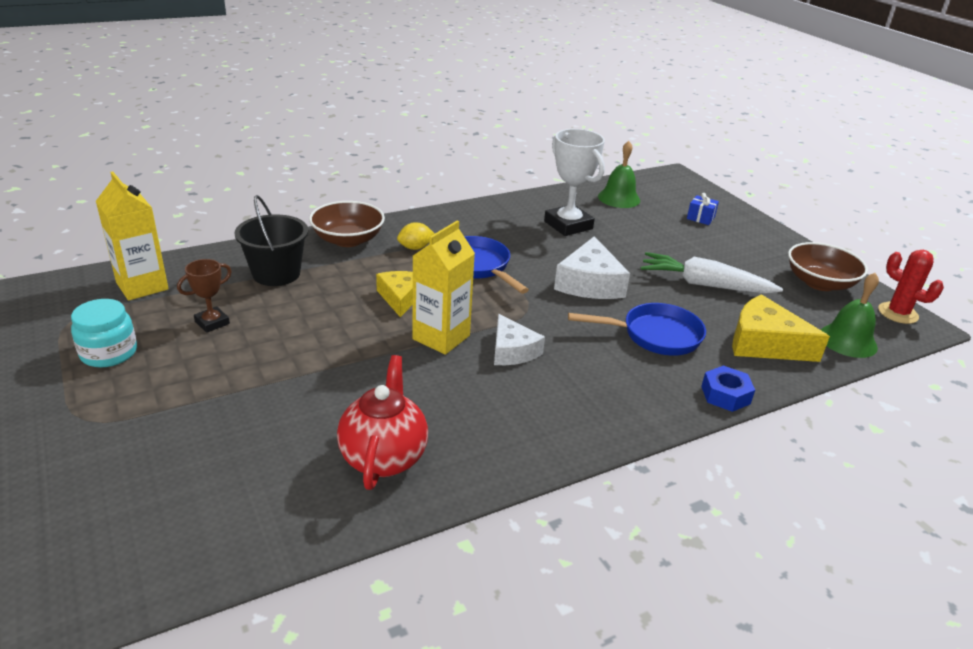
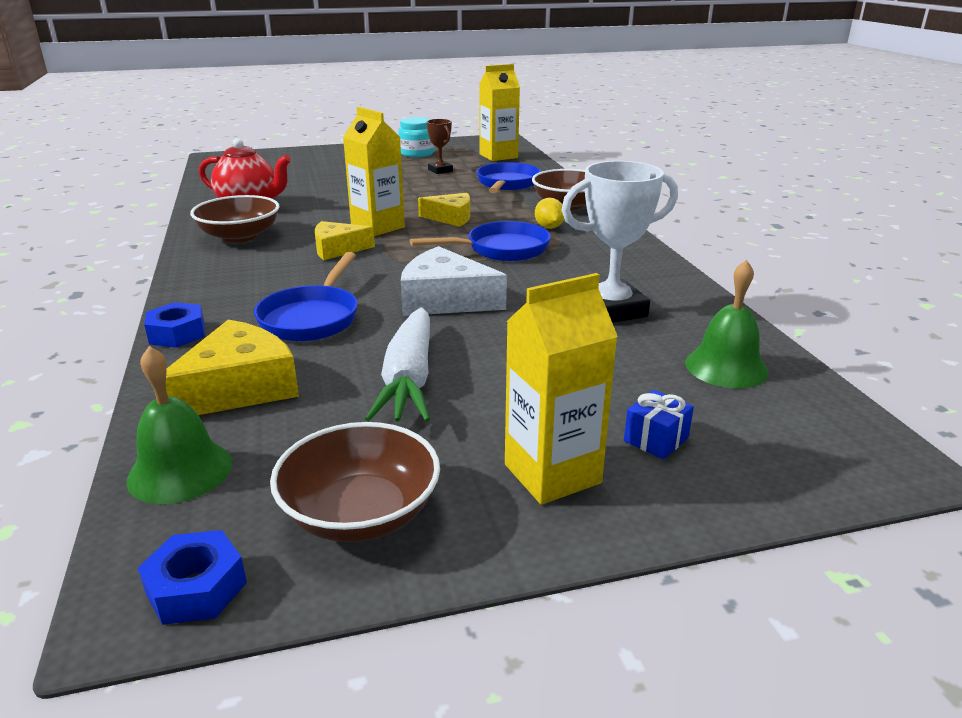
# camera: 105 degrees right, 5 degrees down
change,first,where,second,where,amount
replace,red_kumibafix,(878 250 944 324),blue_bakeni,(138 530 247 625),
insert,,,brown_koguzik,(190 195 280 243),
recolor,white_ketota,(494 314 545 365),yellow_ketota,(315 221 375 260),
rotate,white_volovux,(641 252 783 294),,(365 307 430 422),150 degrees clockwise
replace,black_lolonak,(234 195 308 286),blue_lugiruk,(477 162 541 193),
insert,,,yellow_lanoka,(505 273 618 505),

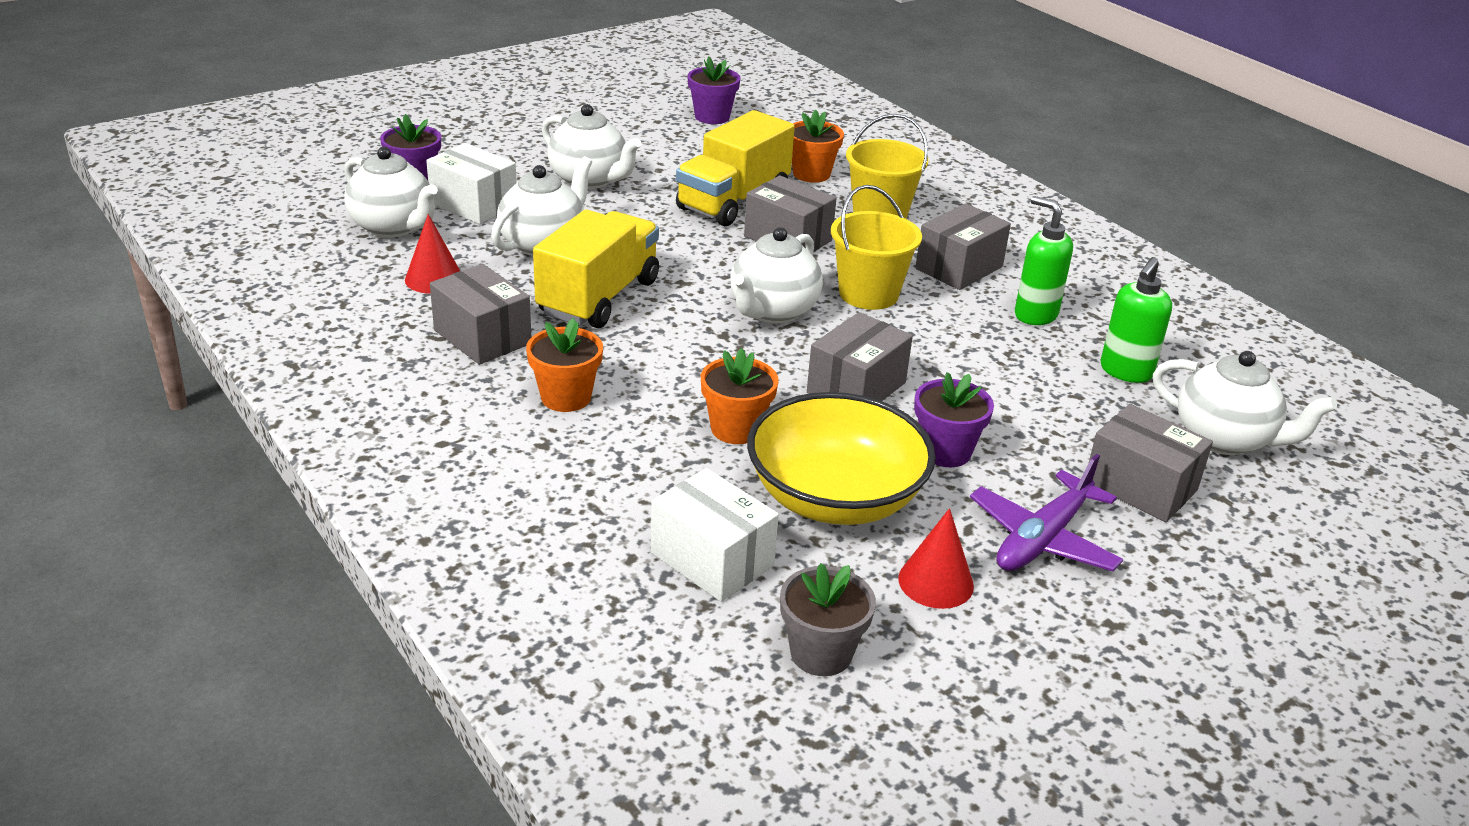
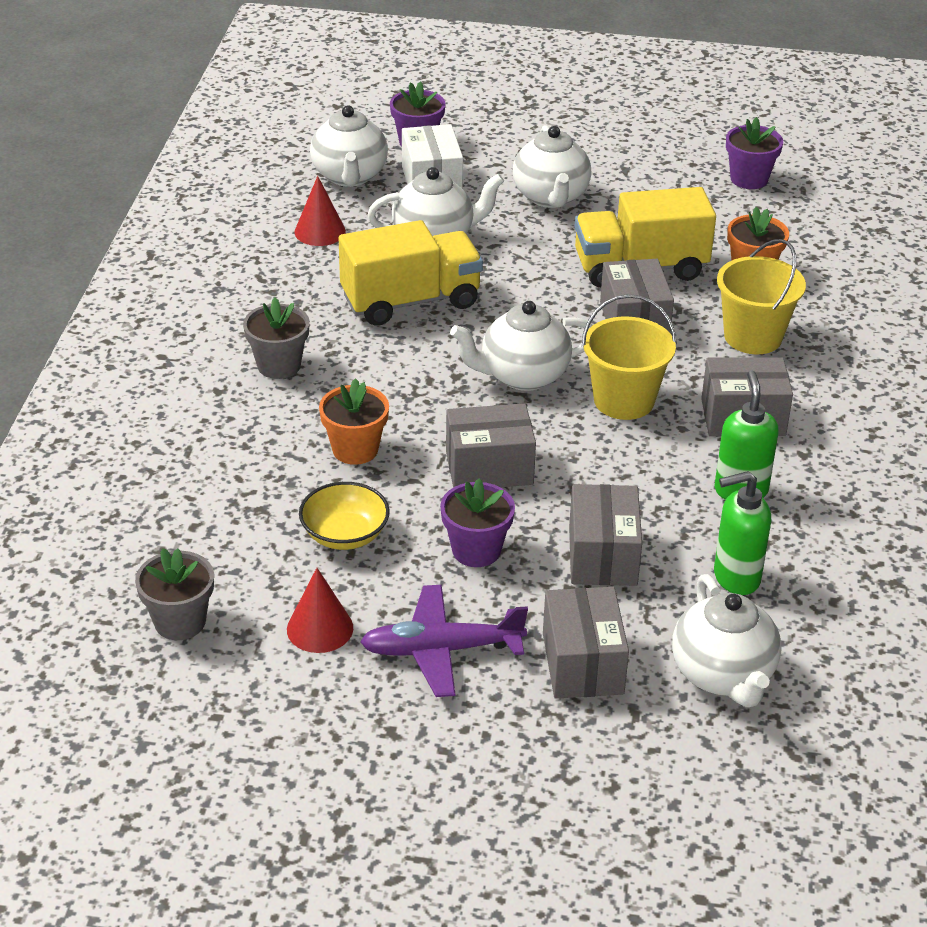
# camera: 45 degrees right, 5 degrees up
change,first,where,second,where,amount
recolor,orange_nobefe,(526 318 603 412),grey_nobefe,(243 297 310 379),
resize,yellow_koguzik,(747 392 936 525),,(299 482 390 550),x0.54
move,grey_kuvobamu,(430 264 531 365),,(569 484 642 586),
delete,white_kuvobamu,(651 468 779 602),,,

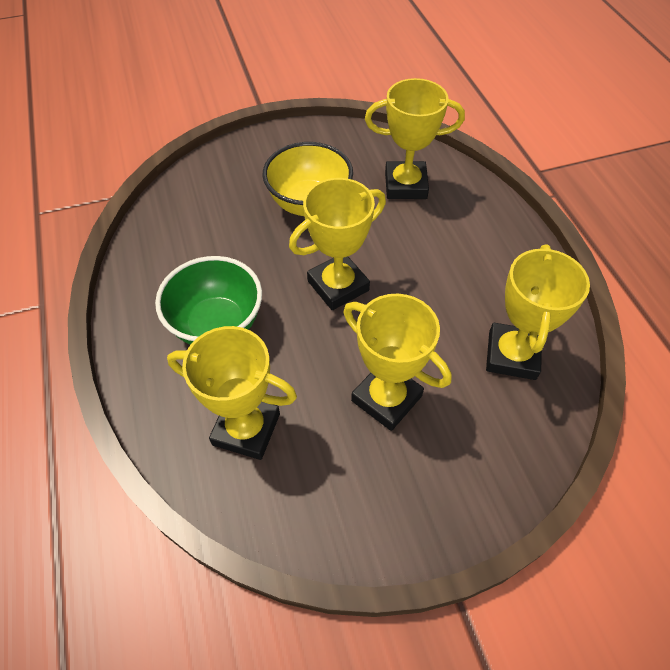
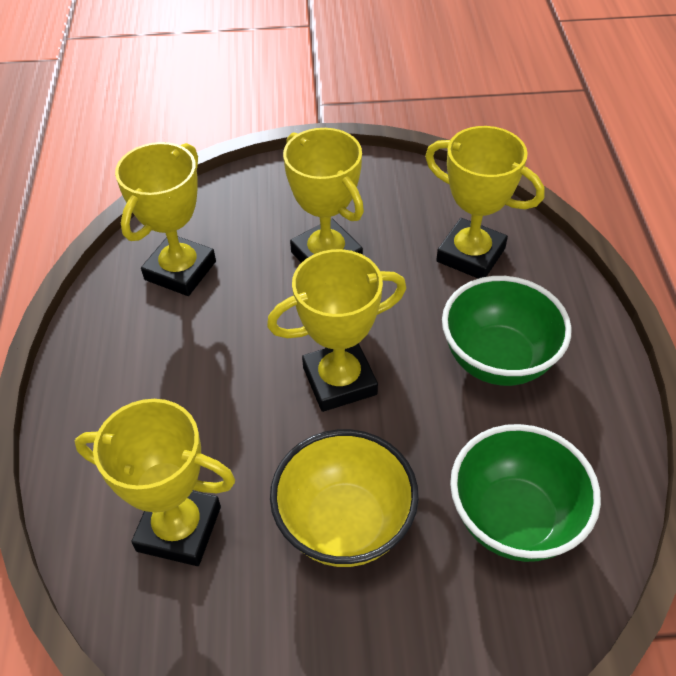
# camera: 165 degrees left, 5 degrees down
change,first,where,second,where,amount
insert,,,green_koguzik,(450 424 601 562),

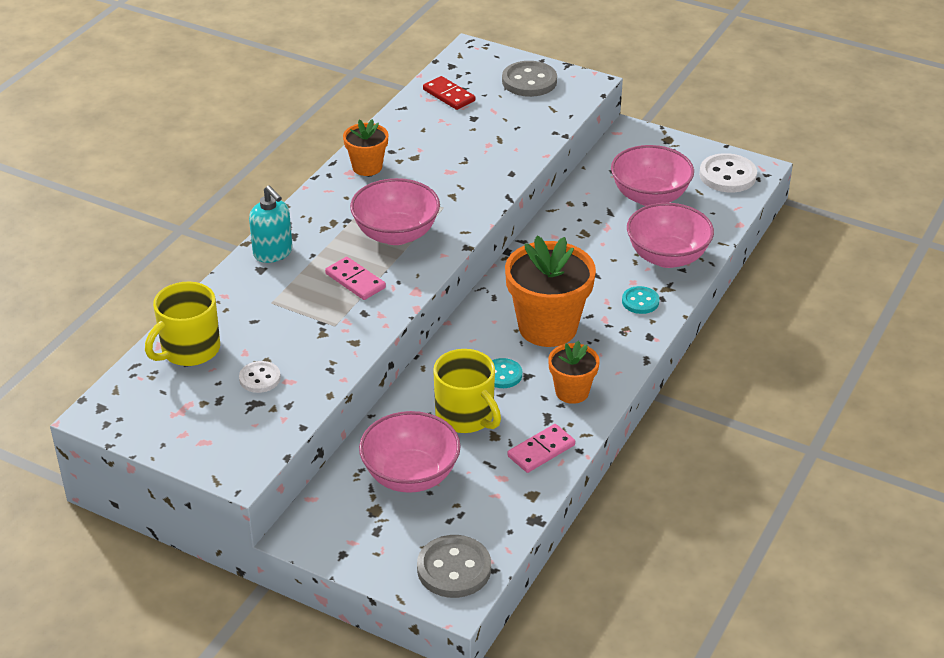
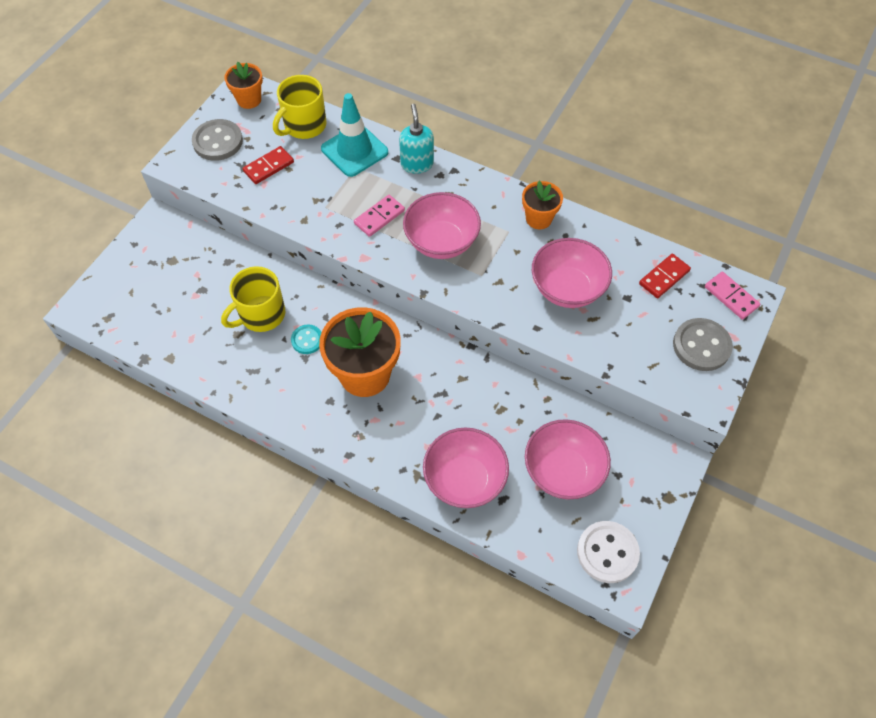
# camera: 90 degrees right, 20 degrees up
change,first,where,second,where,amount
move,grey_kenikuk,(417 535 491 598),,(192 119 243 161),
move,orange_nobefe,(548 341 599 404),,(224 62 263 109),
replace,white_kenikuk,(239 361 281 393),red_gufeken,(243 146 294 184),
rotate,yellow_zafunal,(145 282 220 366),,(273 75 326 139),90 degrees counterclockwise
insert,,,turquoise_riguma,(321 93 388 177),
rotate,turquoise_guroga,(249 185 293 263),,(399 104 434 174),120 degrees clockwise
move,pink_koguzik,(359 411 461 493),,(532 238 612 308),
move,pink_gufeken,(507 424 575 473),,(705 272 760 320),
delete,turquoise_kenikuk,(622 286 660 314),,,

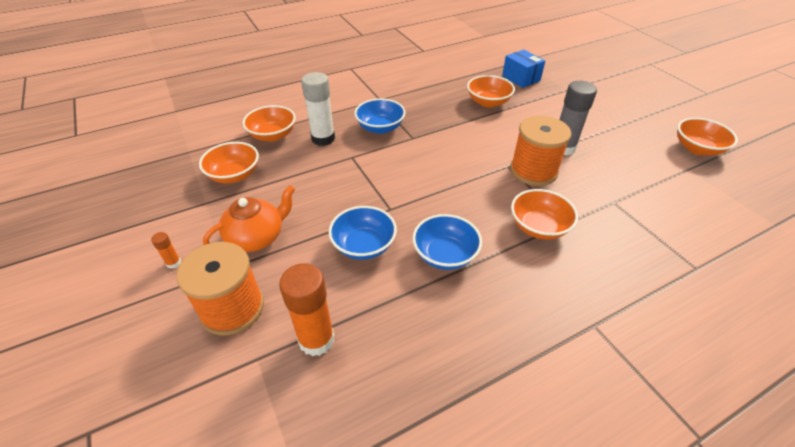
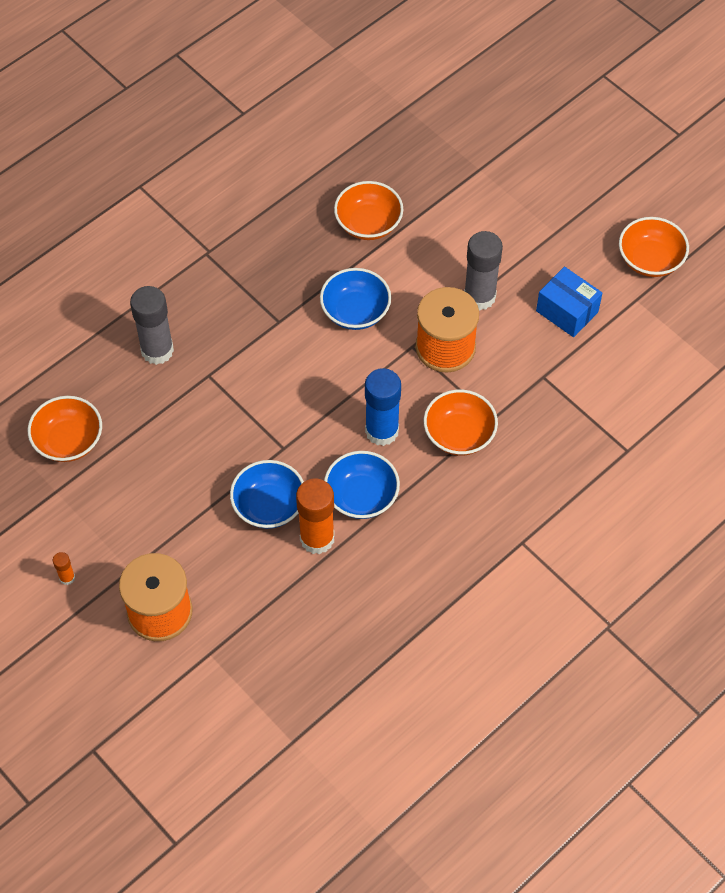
# camera: 15 degrees left, 15 degrees up
change,first,where,second,where,amount
recolor,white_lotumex,(301 72 335 146),grey_lotumex,(130 286 174 365),
move,orange_lotumex,(279 263 335 356),,(296 479 335 554),
move,blue_koguzik,(354 98 406 134),,(320 268 391 330),
insert,,,blue_lotumex,(365 368 401 446),
move,blue_kuvobamu,(502 50 545 88),,(536 267 602 337),
delete,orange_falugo,(203 185 295 252),,,
delete,orange_koguzik,(242 105 296 142),,,

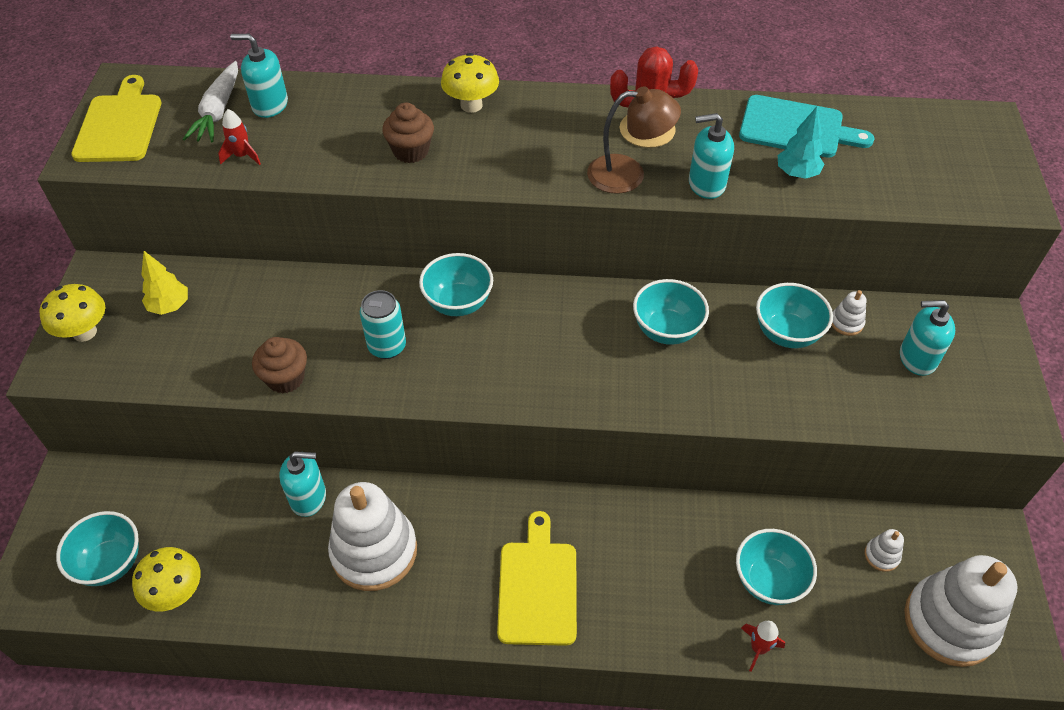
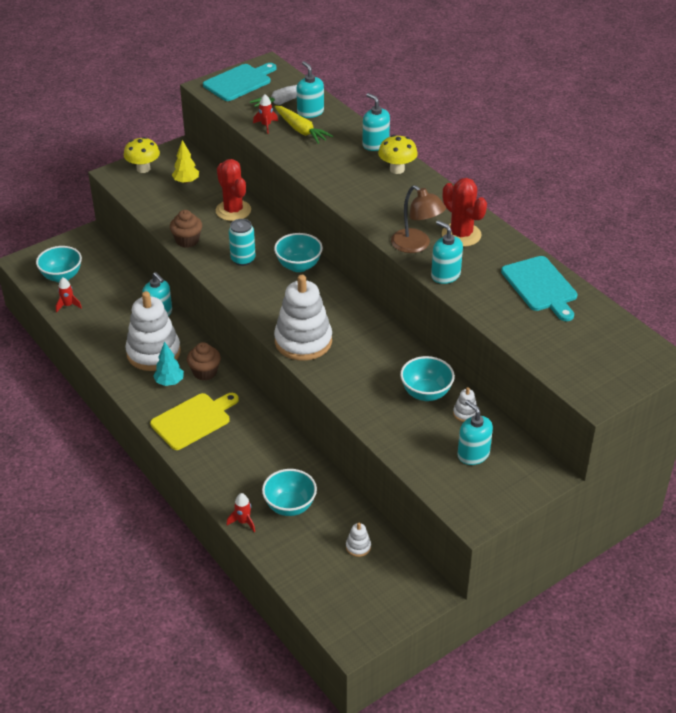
# camera: 50 degrees right, 10 degrees down
change,first,where,second,where,amount
replace,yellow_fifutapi,(132 547 201 611),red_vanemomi,(56 278 82 313),
move,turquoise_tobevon,(778 106 825 179),,(153 341 184 386),
move,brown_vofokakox,(382 103 434 163),,(187 342 221 380),
recolor,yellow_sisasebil,(71 75 161 162),turquoise_sisasebil,(203 63 276 101),
insert,,,red_kumibafix,(216 159 251 221),
insert,,,yellow_volovux,(274 105 333 144),
move,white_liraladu,(904 555 1017 667),,(274 275 332 361),
insert,,,turquoise_guroga,(362 93 390 151),
delete,turquoise_koguzik,(633 279 709 345),,,

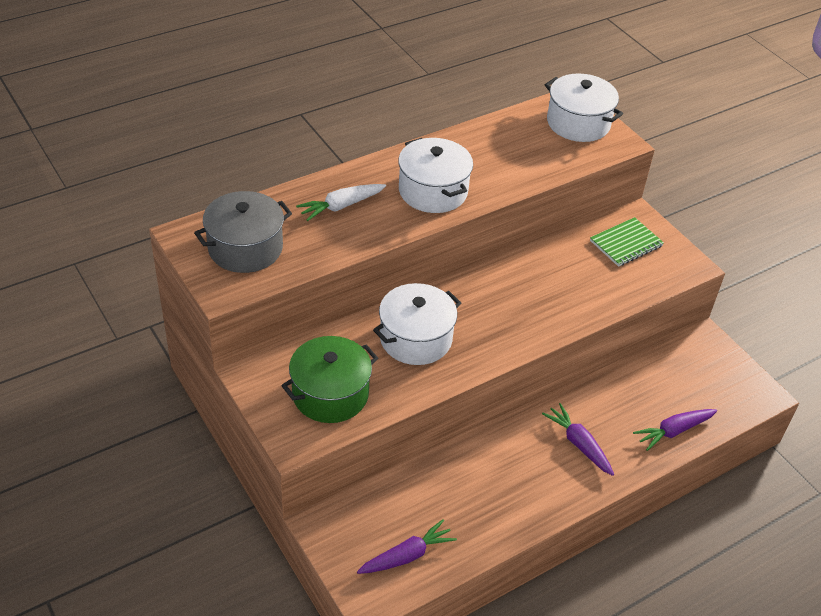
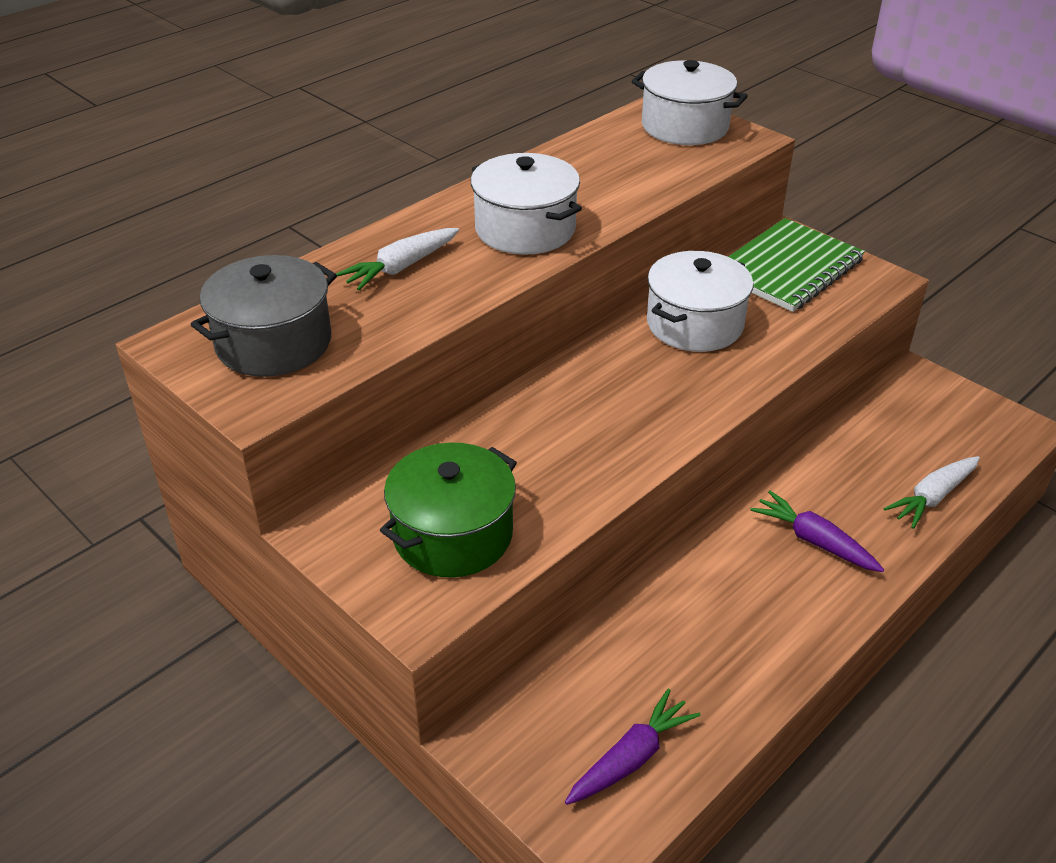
# camera: 10 degrees left, 5 degrees down
change,first,where,second,where,amount
move,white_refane,(373 283 461 365),,(647 251 754 352),
resize,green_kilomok,(590 217 664 267),,(728 218 865 312),x1.56
recolor,purple_volovux,(633 409 717 451),white_volovux,(883 456 980 529),

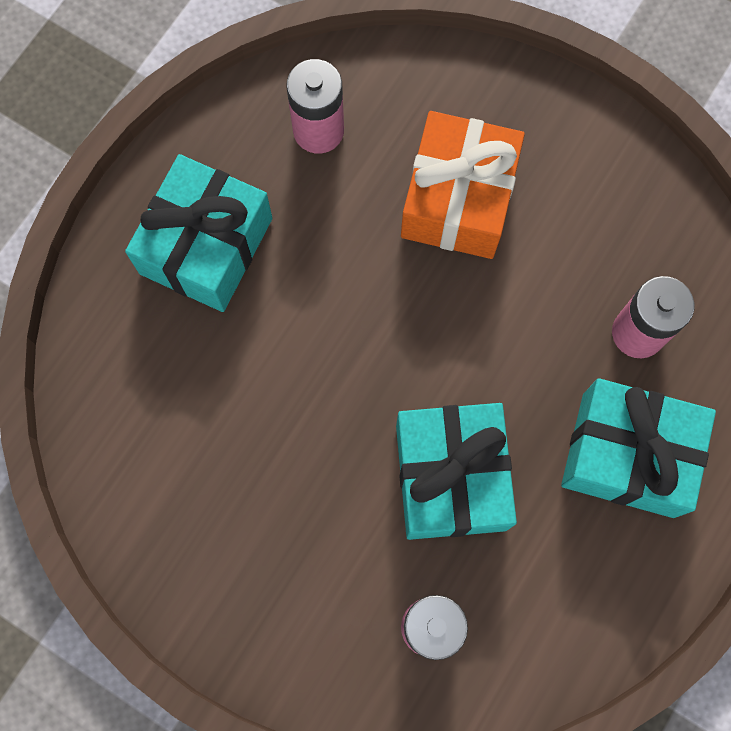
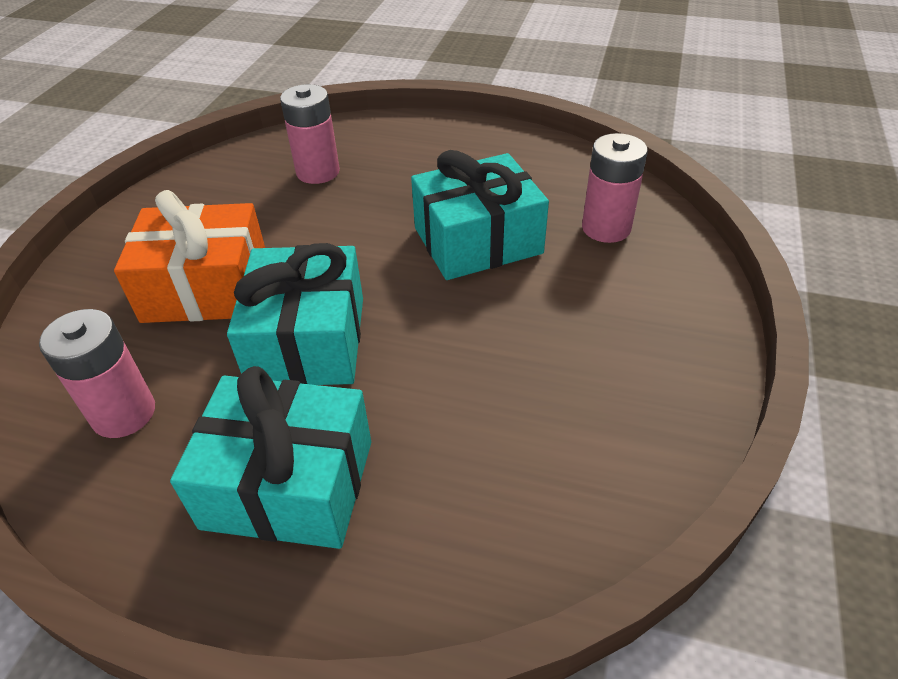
# camera: 105 degrees left, 30 degrees down
change,first,where,second,where,amount
move,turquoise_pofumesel,(561 378 716 518),,(227 243 363 385),

